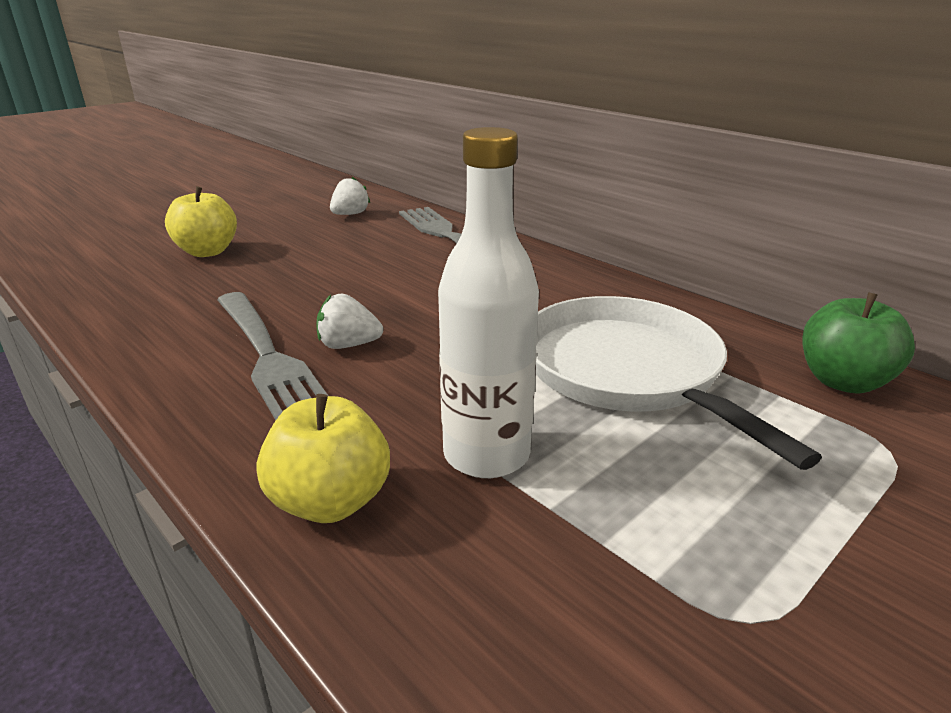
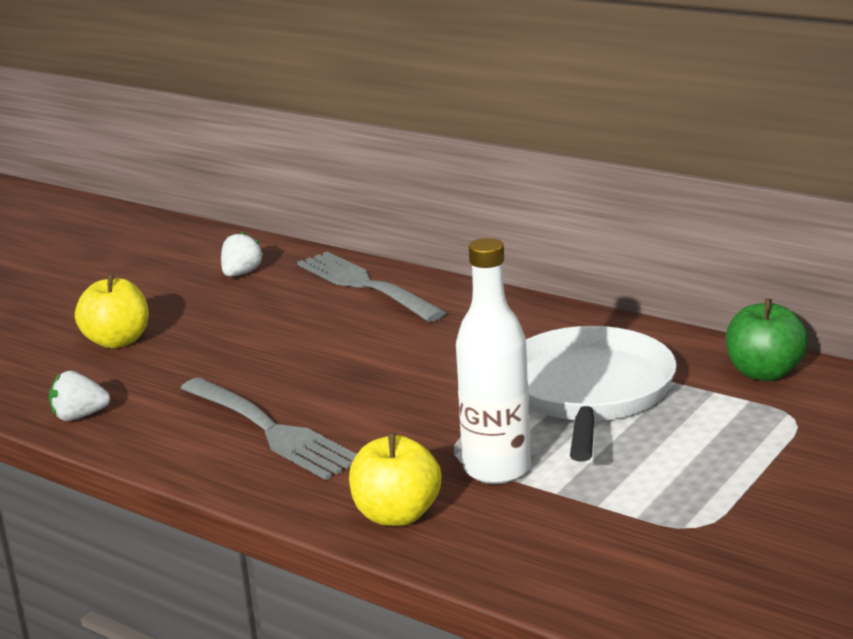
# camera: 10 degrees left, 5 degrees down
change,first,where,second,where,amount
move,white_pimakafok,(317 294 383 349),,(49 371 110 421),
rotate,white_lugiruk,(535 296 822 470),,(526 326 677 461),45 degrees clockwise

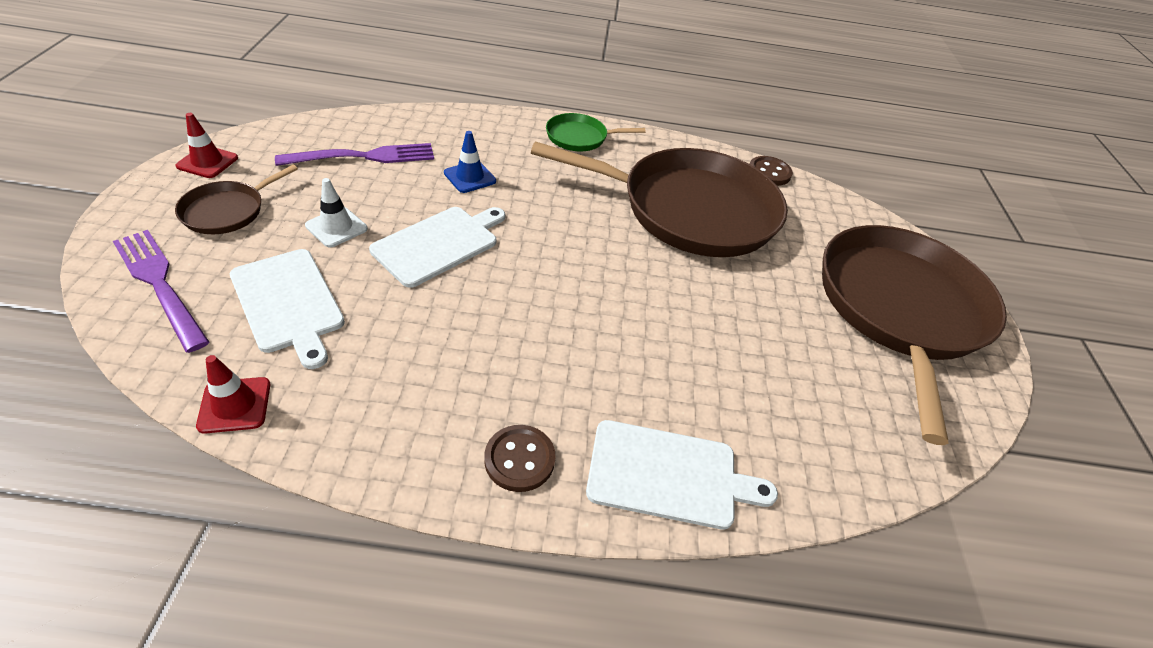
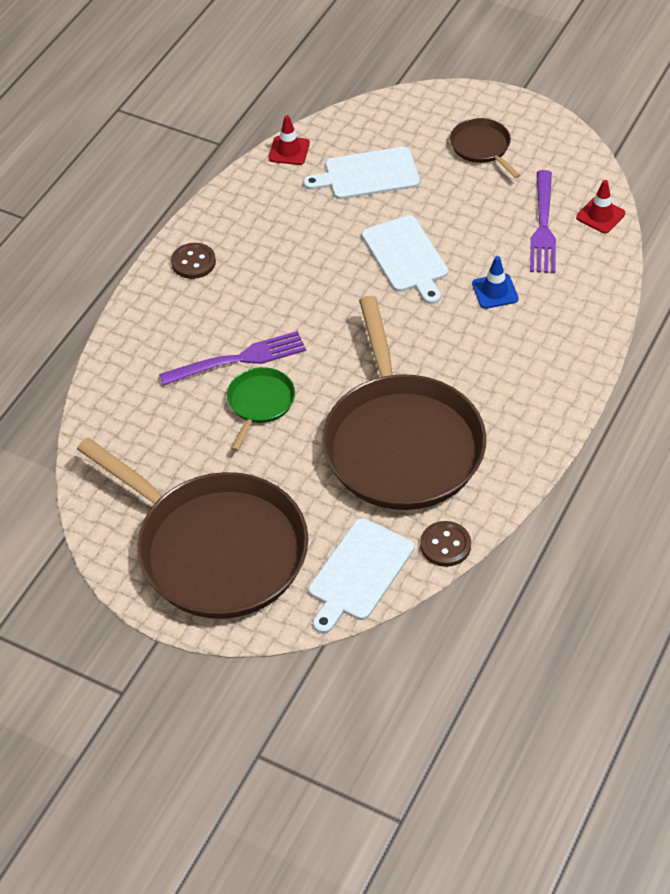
# camera: 120 degrees right, 5 degrees up
change,first,where,second,where,amount
move,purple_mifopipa,(113 230 209 353),,(159 331 306 386),
move,green_lugiruk,(546 113 645 151),,(227 367 295 451),
move,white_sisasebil,(586 420 778 530),,(309 518 414 634),
rotate,brown_lugiruk,(531 141 788 257),,(322 296 486 510),45 degrees counterclockwise
move,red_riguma,(175 113 238 178),,(576 180 625 233),
delete,white_riguma,(305 178 368 247),,,

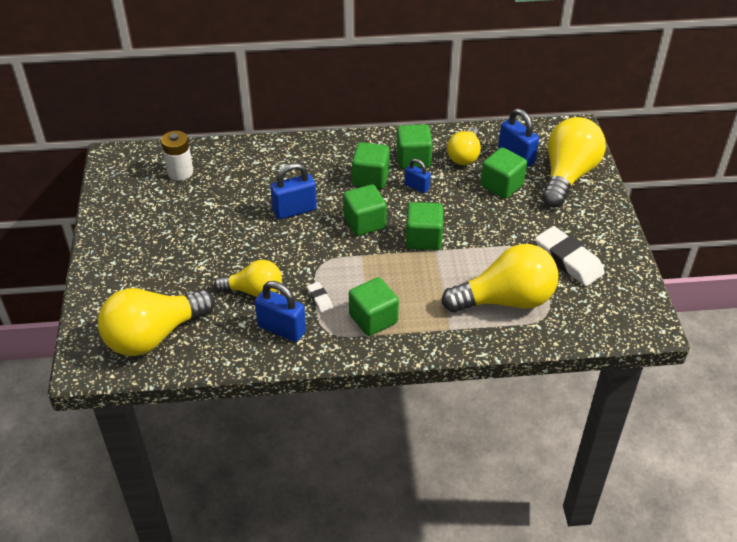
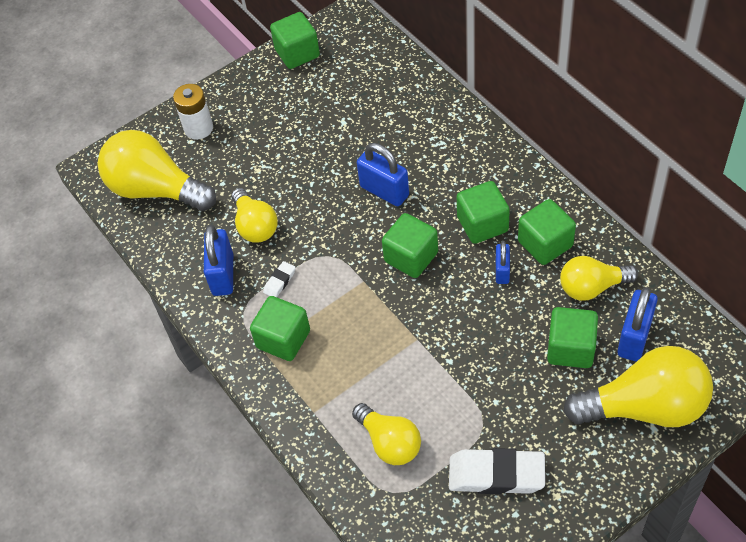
# camera: 65 degrees right, 10 degrees up
change,first,where,second,where,amount
move,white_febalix,(161 131 193 181),,(173 84 213 140),
move,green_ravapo,(406 202 443 250),,(270 12 320 69),
resize,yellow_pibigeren,(441 244 559 312),,(352 403 421 465),x0.60
rotate,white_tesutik,(535 226 605 286),,(449 448 545 494),75 degrees clockwise

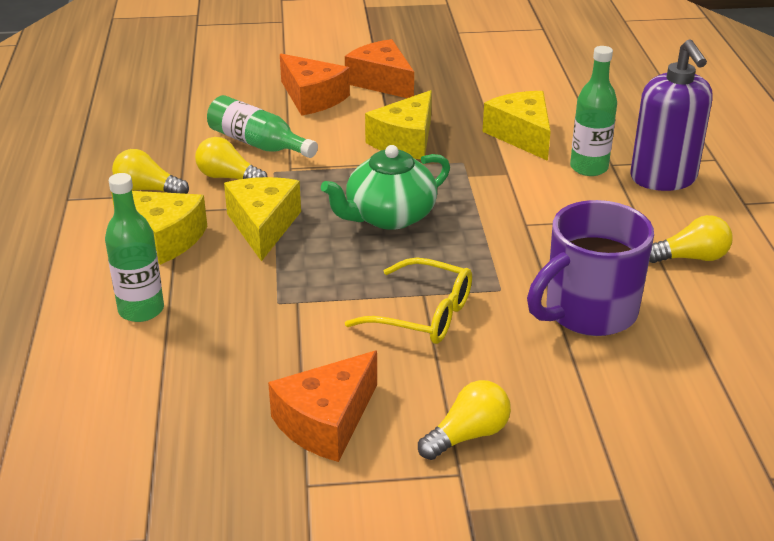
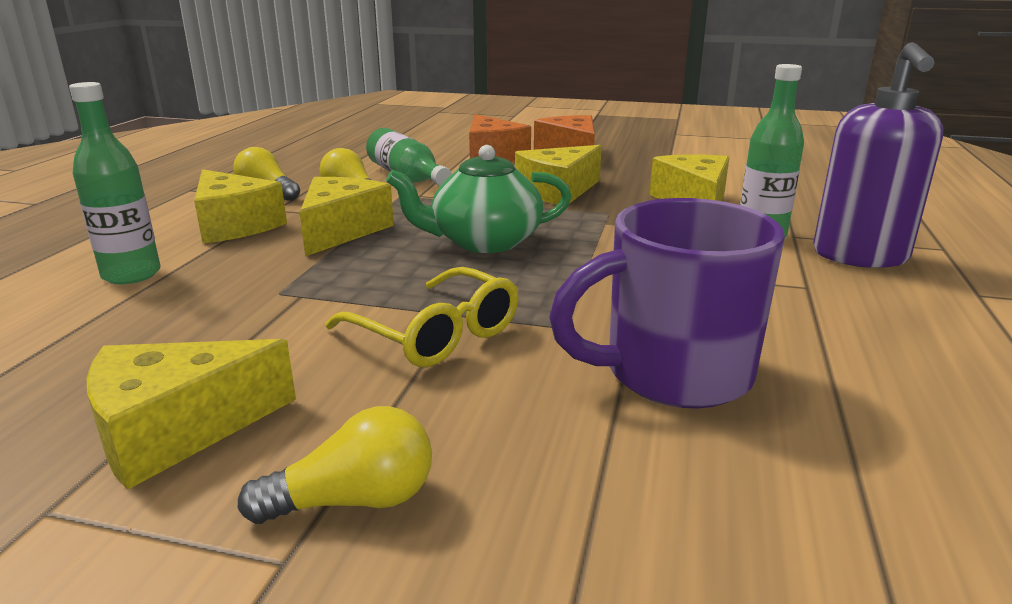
# camera: 20 degrees right, 10 degrees down
change,first,where,second,where,amount
recolor,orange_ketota,(268 351 377 462),yellow_ketota,(87 339 296 490),
delete,yellow_pibigeren,(649 215 733 263),,,

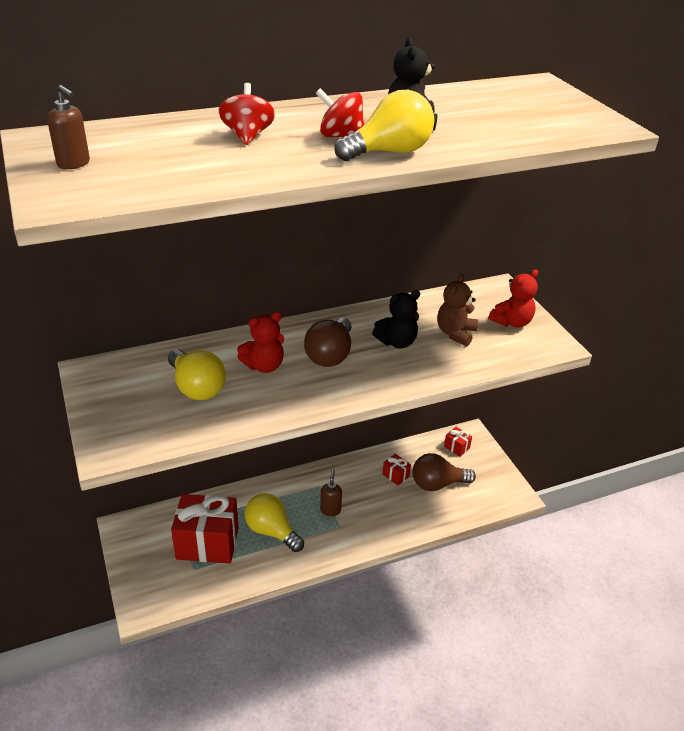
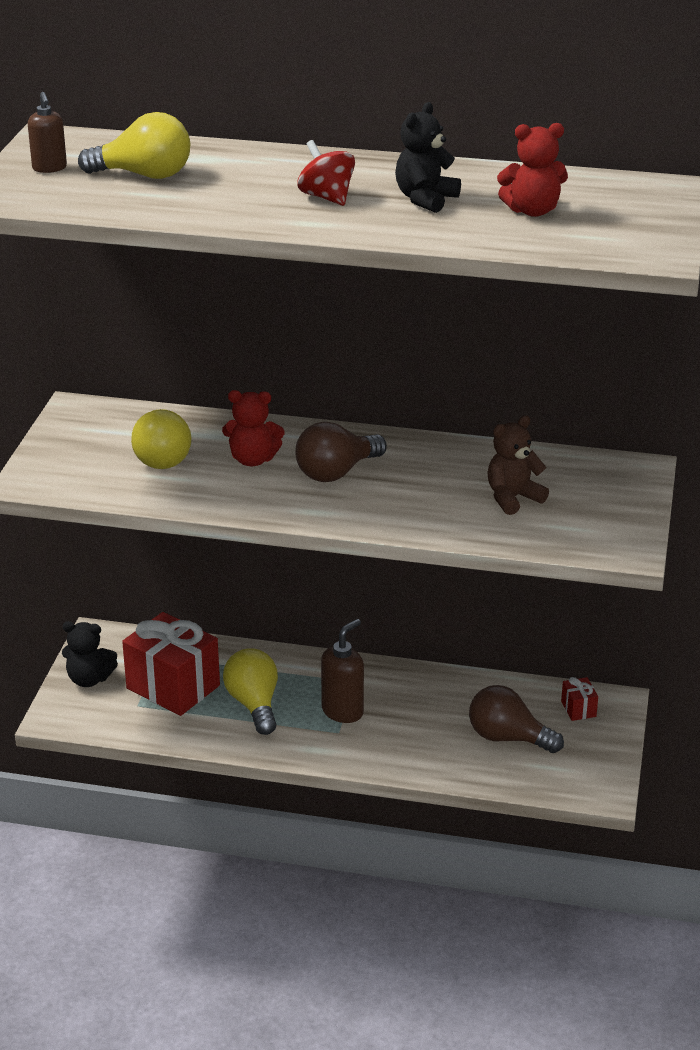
# camera: 35 degrees right, 5 degrees down
change,first,where,second,where,amount
move,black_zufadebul,(372 290 420 349),,(62 621 118 687),
move,yellow_pibigeren,(334 90 434 161),,(78 112 190 179),
resize,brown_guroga,(320 470 342 516),,(321 619 364 723),x1.52
move,red_zufadebul,(489 269 538 328),,(497 123 568 217),
delete,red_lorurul,(218 83 275 145),,,
delete,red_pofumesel,(382 454 411 485),,,

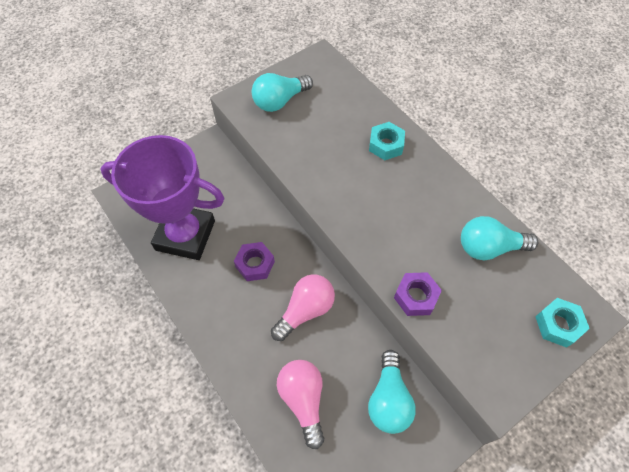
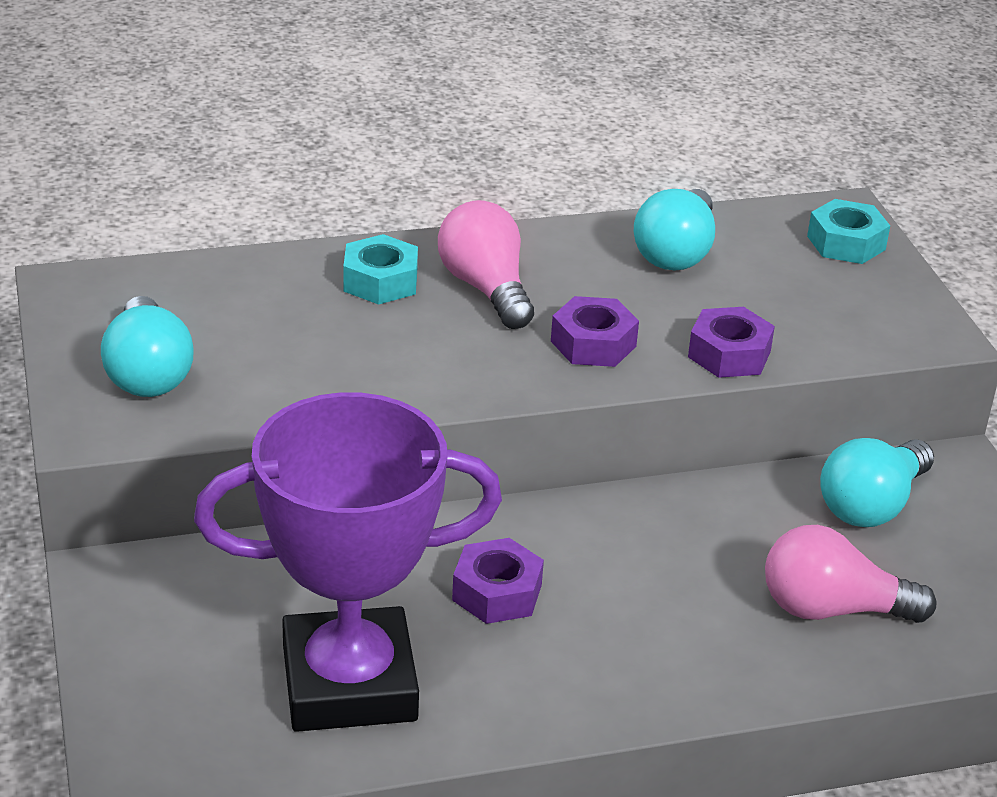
# camera: 70 degrees left, 25 degrees down
change,first,where,second,where,amount
rotate,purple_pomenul,(100 135 225 260),,(194 392 502 732),45 degrees clockwise
move,pink_pibigeren,(271 274 335 341),,(438 200 534 329),
insert,,,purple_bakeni,(551 296 639 367),
rotate,turquoise_pibigeren,(368 350 416 434),,(820 438 934 527),105 degrees clockwise

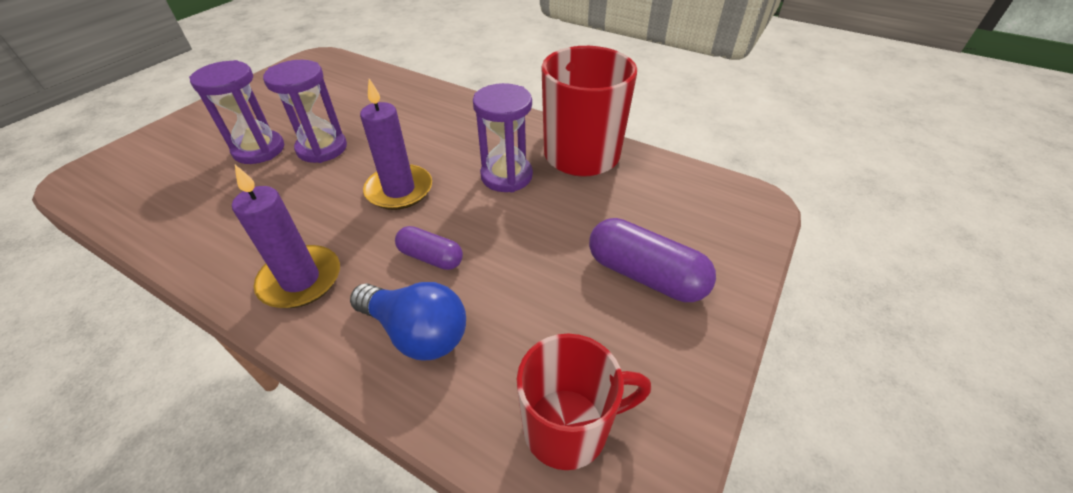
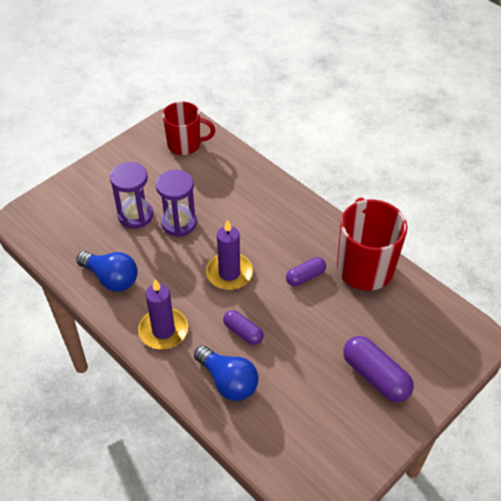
# camera: 15 degrees right, 5 degrees up
change,first,where,second,where,amount
insert,,,blue_pibigeren,(76 251 138 292),
move,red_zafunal,(517 333 651 470),,(162 102 215 155),
replace,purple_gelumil,(473 83 533 192),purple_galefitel,(286 257 326 286),

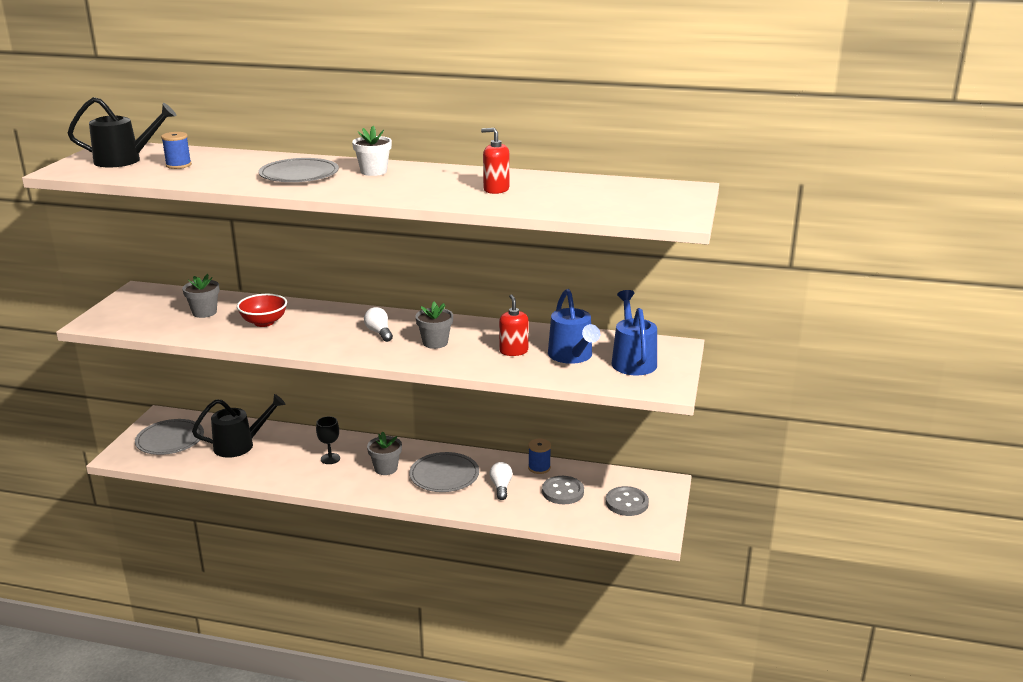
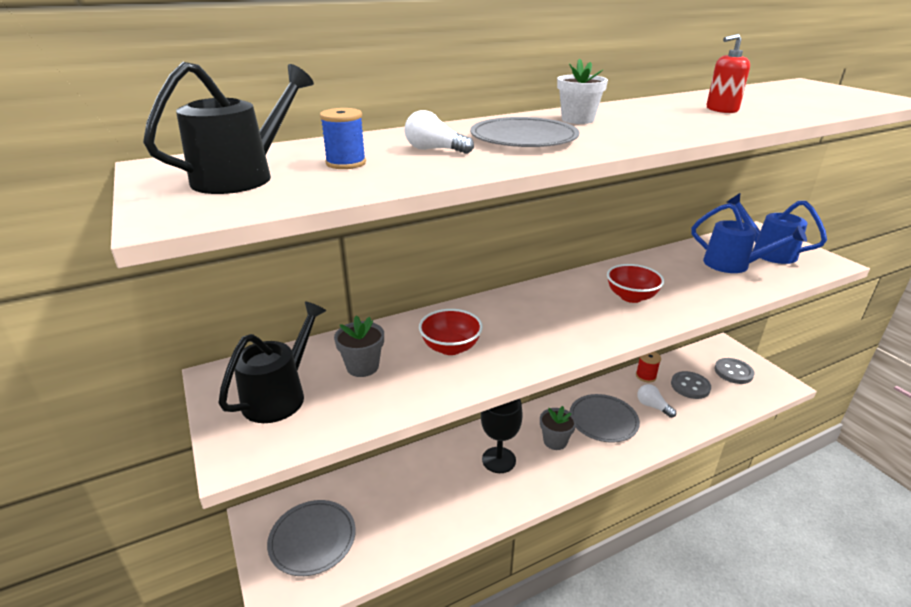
# camera: 40 degrees left, 5 degrees up
change,first,where,second,where,amount
move,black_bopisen,(192 394 286 458),,(218 302 326 423),
move,white_pibigeren,(364 307 393 342),,(405 110 474 154),
resize,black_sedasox,(316 416 340 464),,(481 399 523 473),x1.61
replace,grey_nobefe,(415 302 453 349),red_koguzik,(607 264 664 303),
recolor,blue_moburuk,(528 439 551 474),red_moburuk,(636 352 661 382),
delete,red_guroga,(499 294 529 356),,,

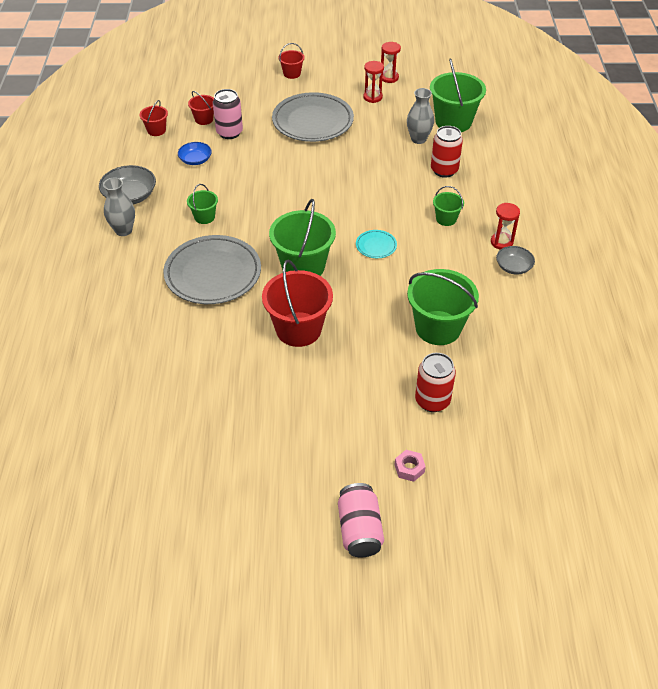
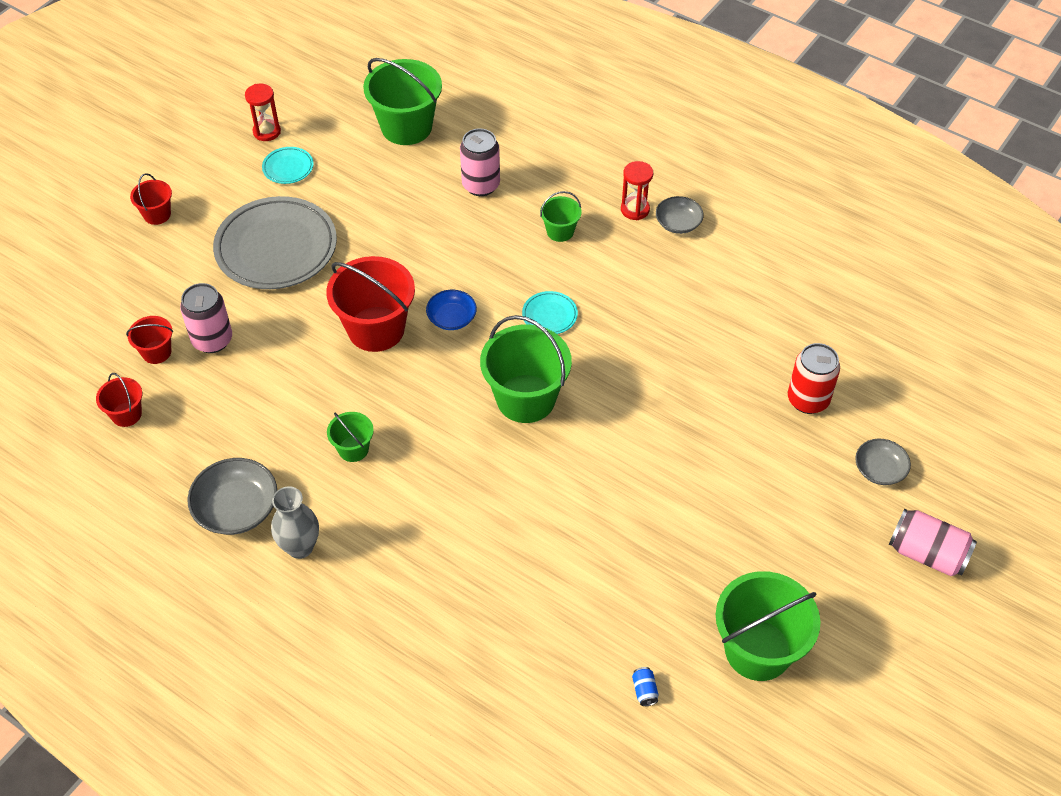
# camera: 55 degrees left, 5 degrees up
change,first,where,second,where,amount
replace,red_gelumil,(363 61 384 103),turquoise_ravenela,(262 147 314 184),
move,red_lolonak,(262 259 333 347),,(326 256 415 352),
move,blue_koguzik,(178 142 212 165),,(426 290 477 330),
recolor,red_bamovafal,(431 126 463 178),pink_bamovafal,(460 128 500 196),
insert,,,blue_bamovafal,(632 667 658 706),
move,green_lolonak,(407 269 479 345),,(716 571 821 681),
replace,pink_bakeni,(395 450 426 482),grey_koguzik,(855 439 911 485),
delete,grey_ravenela,(163 235 261 304),,,
delete,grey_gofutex,(407 88 434 144),,,

